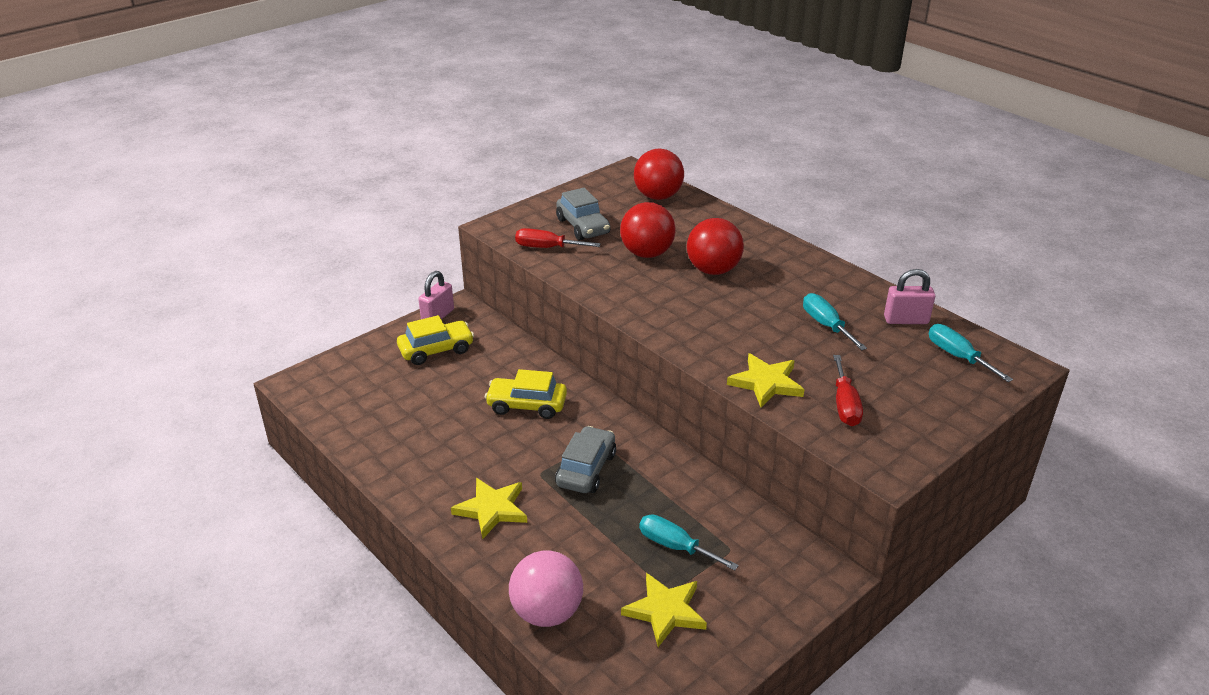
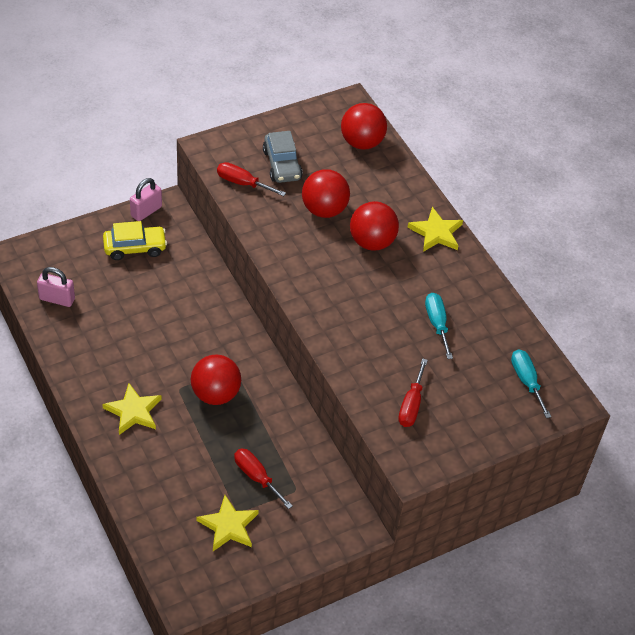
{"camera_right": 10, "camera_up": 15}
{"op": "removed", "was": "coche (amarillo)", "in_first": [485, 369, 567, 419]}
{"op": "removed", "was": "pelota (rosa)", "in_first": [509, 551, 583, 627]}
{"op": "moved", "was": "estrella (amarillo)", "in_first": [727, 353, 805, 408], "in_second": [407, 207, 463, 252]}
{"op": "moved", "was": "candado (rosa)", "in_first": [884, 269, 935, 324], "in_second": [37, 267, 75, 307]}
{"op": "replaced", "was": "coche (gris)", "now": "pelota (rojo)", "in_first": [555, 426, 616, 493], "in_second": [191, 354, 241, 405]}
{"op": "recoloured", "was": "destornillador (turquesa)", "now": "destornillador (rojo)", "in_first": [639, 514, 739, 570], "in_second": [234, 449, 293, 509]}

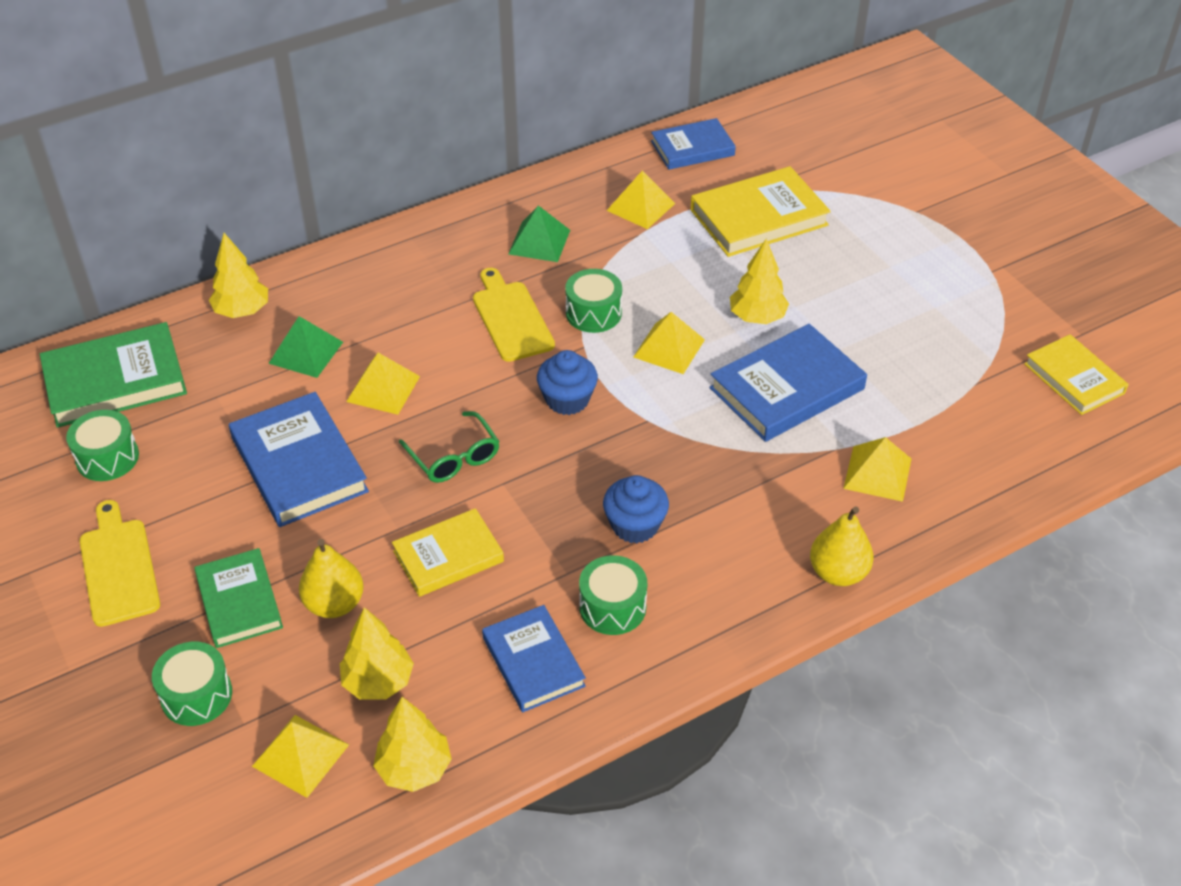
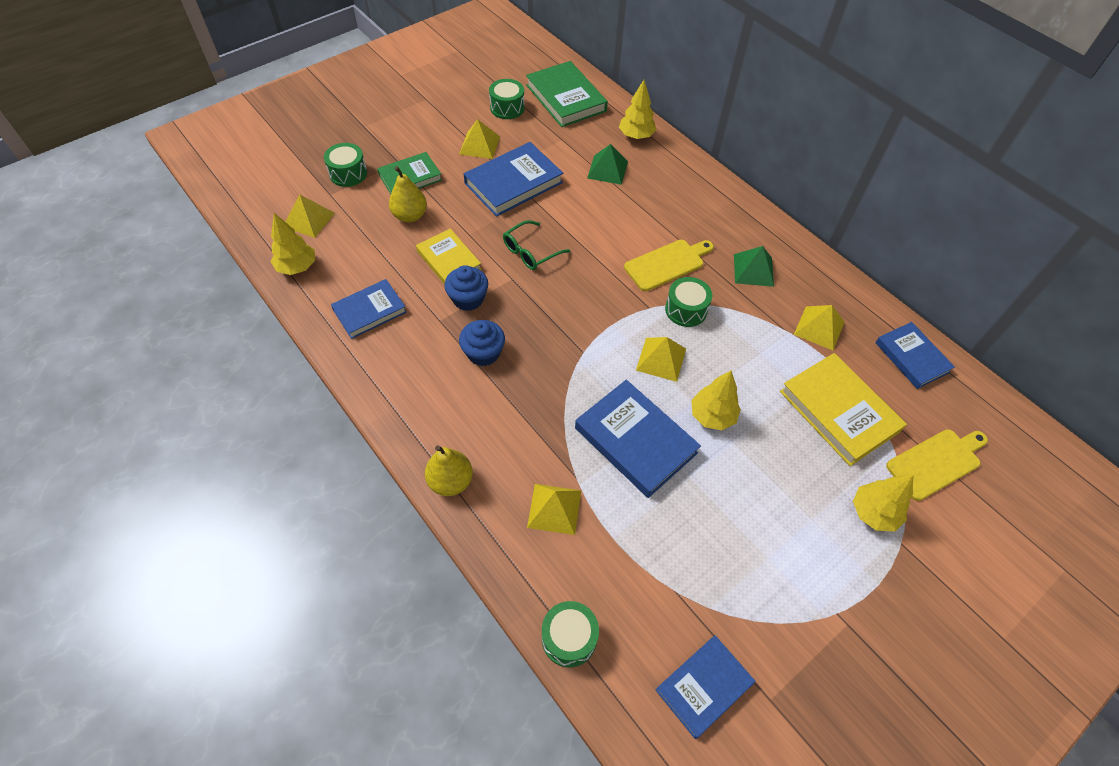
{"camera_right": 80, "camera_up": 10}
{"op": "moved", "was": "tabla de cortar (amarillo)", "in_first": [80, 500, 160, 627], "in_second": [886, 429, 988, 501]}
{"op": "moved", "was": "árbol (amarillo)", "in_first": [340, 607, 414, 700], "in_second": [853, 475, 914, 531]}
{"op": "moved", "was": "pirámide (amarillo)", "in_first": [346, 353, 420, 415], "in_second": [459, 119, 500, 159]}
{"op": "moved", "was": "magdalena (azul)", "in_first": [537, 350, 598, 415], "in_second": [444, 265, 488, 311]}
{"op": "moved", "was": "tambor (verde)", "in_first": [579, 555, 647, 635], "in_second": [542, 601, 599, 667]}
{"op": "recoloured", "was": "libro (amarillo)", "now": "libro (azul)", "in_first": [1024, 334, 1129, 415], "in_second": [656, 635, 755, 739]}

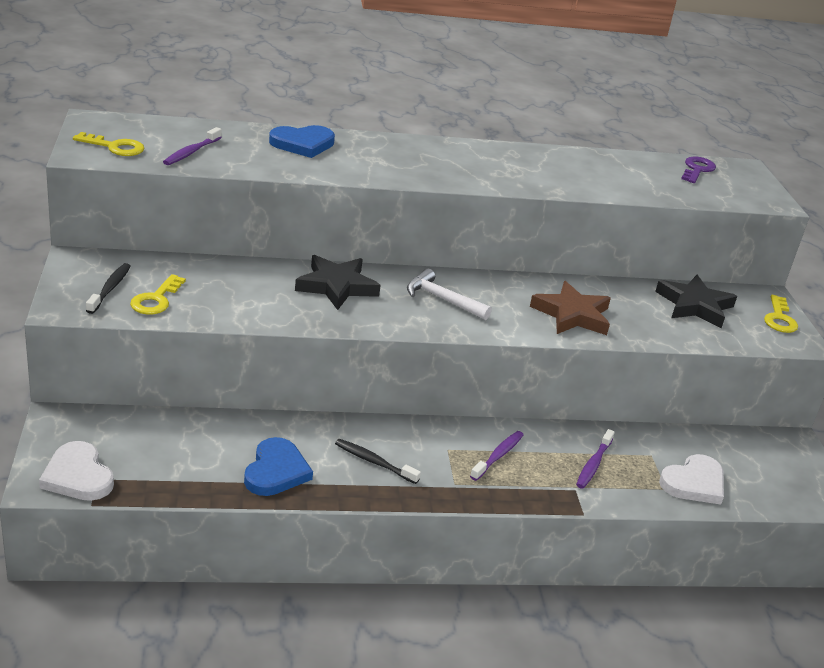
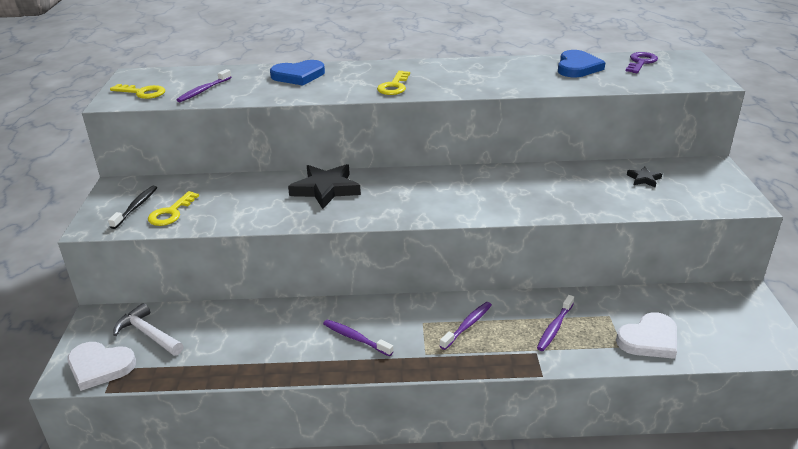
{"camera_right": 10, "camera_up": 0}
{"op": "removed", "was": "estrella (marrón)", "in_first": [530, 281, 611, 335]}
{"op": "moved", "was": "corazón (azul)", "in_first": [244, 437, 313, 496], "in_second": [558, 50, 606, 77]}
{"op": "moved", "was": "martillo (blanco)", "in_first": [407, 269, 492, 320], "in_second": [113, 303, 183, 356]}
{"op": "moved", "was": "llave (amarillo)", "in_first": [764, 295, 798, 333], "in_second": [377, 71, 410, 95]}
{"op": "recoloured", "was": "cepillo de dientes (negro)", "now": "cepillo de dientes (morado)", "in_first": [335, 439, 421, 484], "in_second": [323, 320, 394, 356]}
{"op": "turned", "was": "corazón (blanco)", "in_first": [39, 441, 114, 501], "in_second": [67, 342, 136, 391], "clockwise": -45}
{"op": "resized", "was": "estrella (negro)", "in_first": [655, 275, 737, 328], "in_second": [627, 166, 662, 188], "ratio": 0.48}

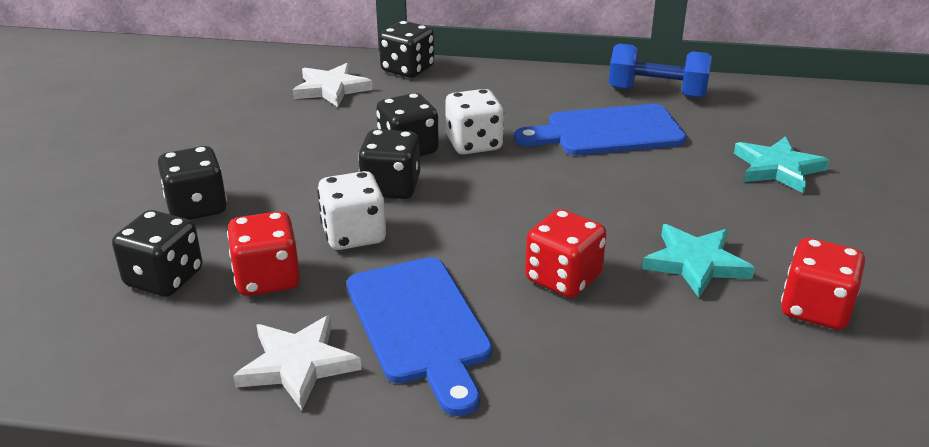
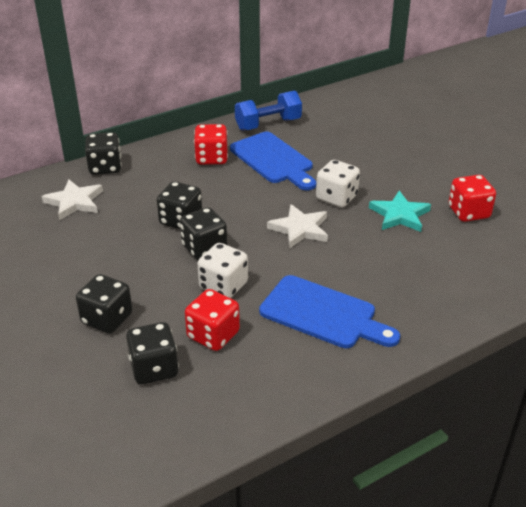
{"camera_right": -40, "camera_up": 5}
{"op": "removed", "was": "estrella (turquesa)", "in_first": [734, 136, 829, 193]}
{"op": "moved", "was": "estrella (blanco)", "in_first": [233, 315, 361, 410], "in_second": [267, 204, 328, 249]}
{"op": "moved", "was": "dado (blanco)", "in_first": [445, 89, 504, 154], "in_second": [316, 160, 360, 208]}
{"op": "moved", "was": "dado (rojo)", "in_first": [525, 209, 607, 298], "in_second": [194, 124, 228, 165]}
{"op": "turned", "was": "tabla de cortar (azul)", "in_first": [514, 104, 686, 155], "in_second": [230, 132, 316, 191], "clockwise": -75}

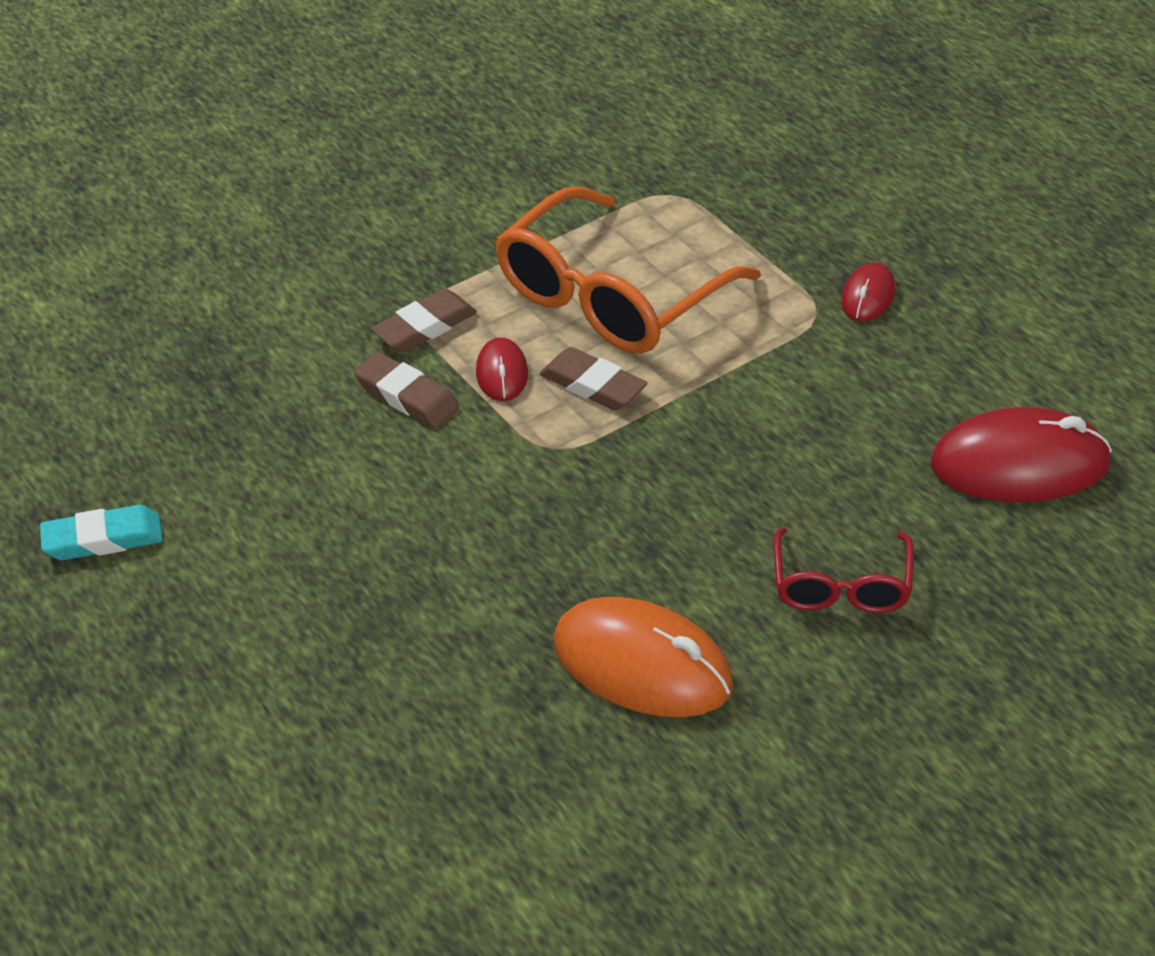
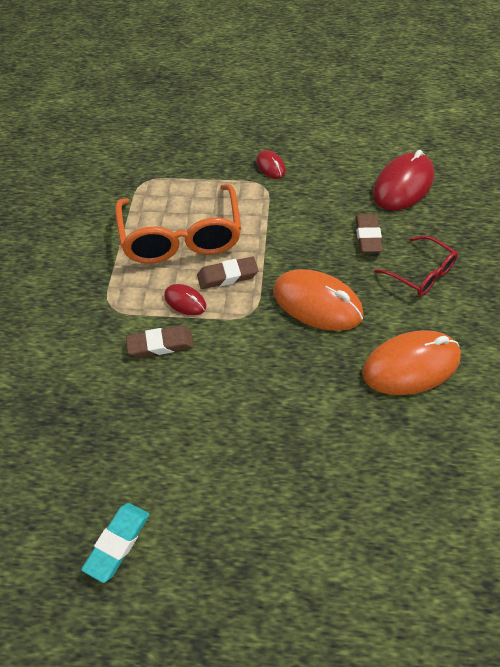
{"camera_right": -50, "camera_up": 10}
{"op": "added", "now": "ratón (naranja)", "in_second": [273, 269, 364, 331]}
{"op": "moved", "was": "goma de borrar (marrón)", "in_first": [371, 289, 477, 353], "in_second": [355, 214, 383, 253]}

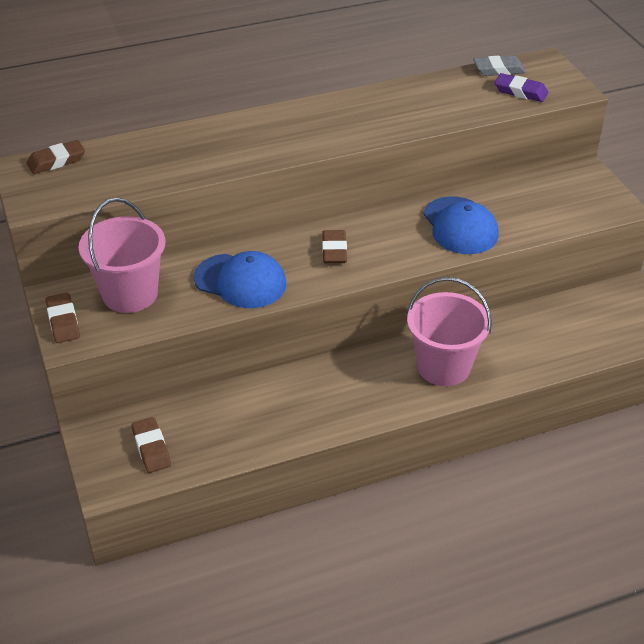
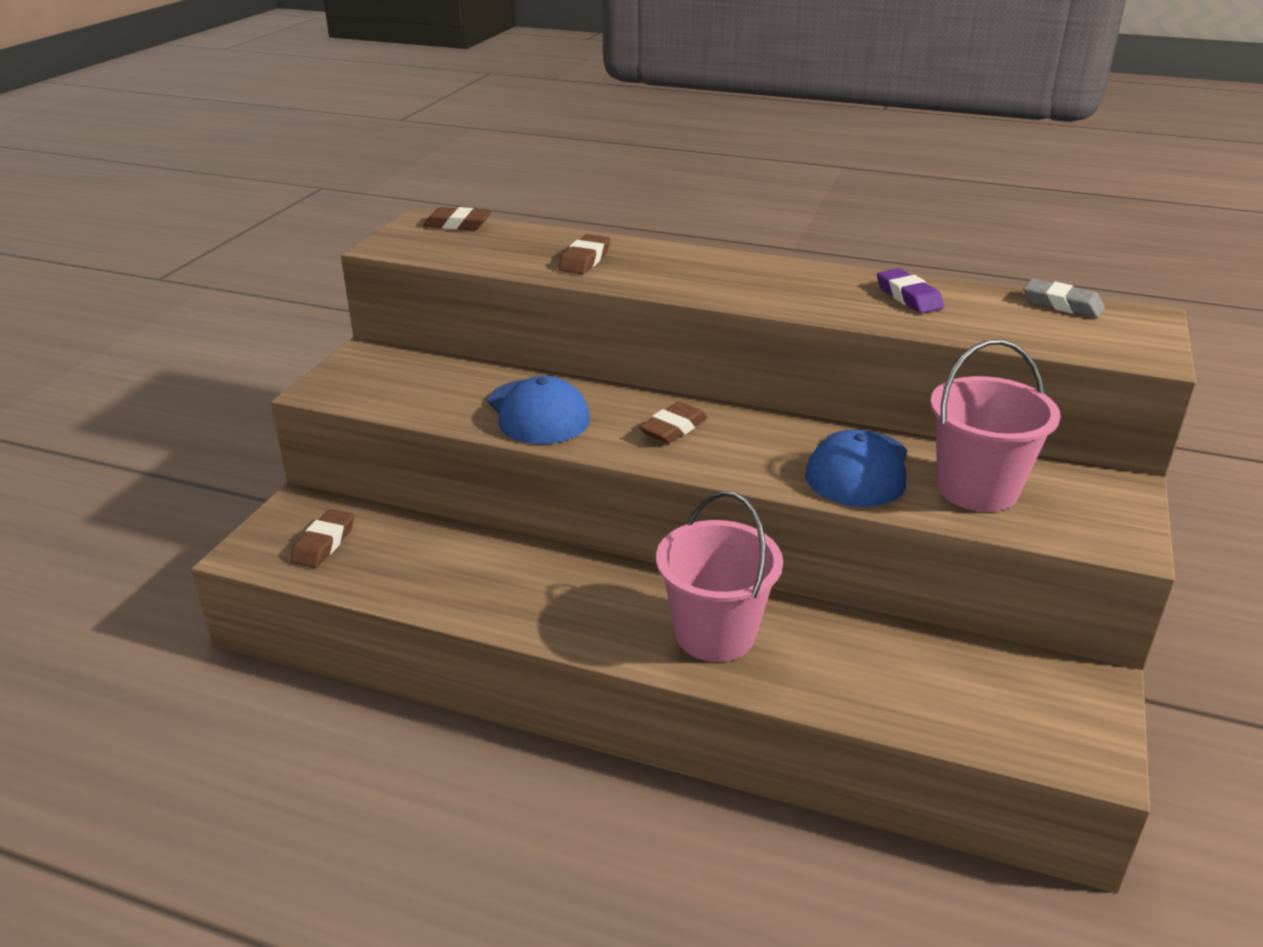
{"camera_right": 40, "camera_up": -10}
{"op": "moved", "was": "goma de borrar (marrón)", "in_first": [46, 293, 80, 343], "in_second": [559, 234, 611, 274]}
{"op": "moved", "was": "balde (rosa)", "in_first": [79, 198, 165, 313], "in_second": [930, 339, 1061, 512]}
{"op": "moved", "was": "goma de borrar (morado)", "in_first": [495, 73, 548, 102], "in_second": [877, 268, 944, 313]}

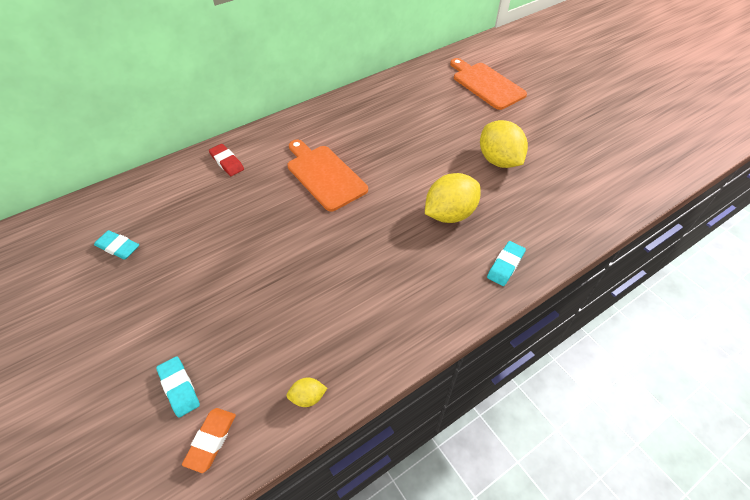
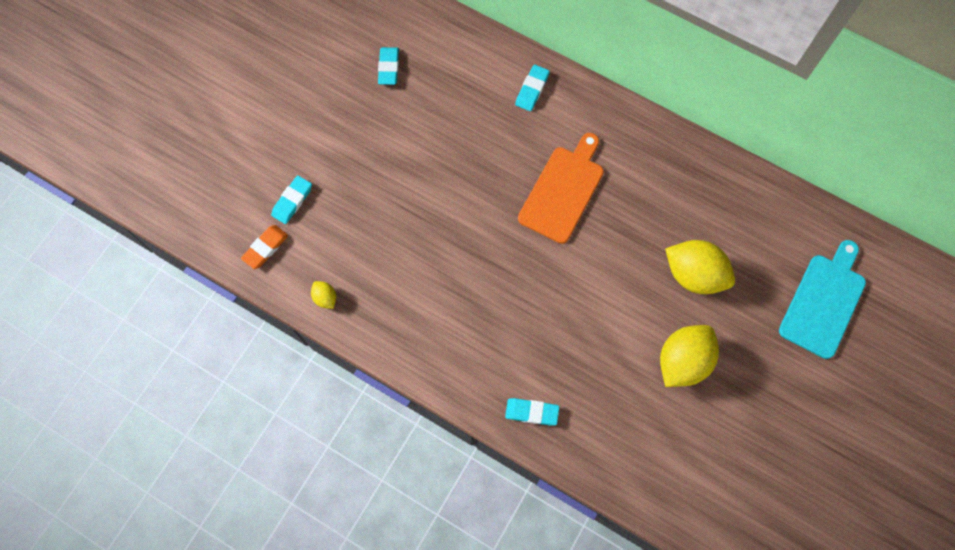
{"camera_right": 65, "camera_up": 20}
{"op": "moved", "was": "limón (amarillo)", "in_first": [425, 173, 481, 223], "in_second": [665, 240, 735, 294]}
{"op": "recoloured", "was": "goma de borrar (rojo)", "now": "goma de borrar (turquesa)", "in_first": [209, 144, 244, 176], "in_second": [515, 65, 550, 111]}
{"op": "recoloured", "was": "tabla de cortar (naranja)", "now": "tabla de cortar (turquesa)", "in_first": [450, 58, 527, 110], "in_second": [779, 240, 866, 359]}
{"op": "turned", "was": "goma de borrar (naranja)", "in_first": [182, 408, 236, 473], "in_second": [241, 225, 288, 269], "clockwise": -45}

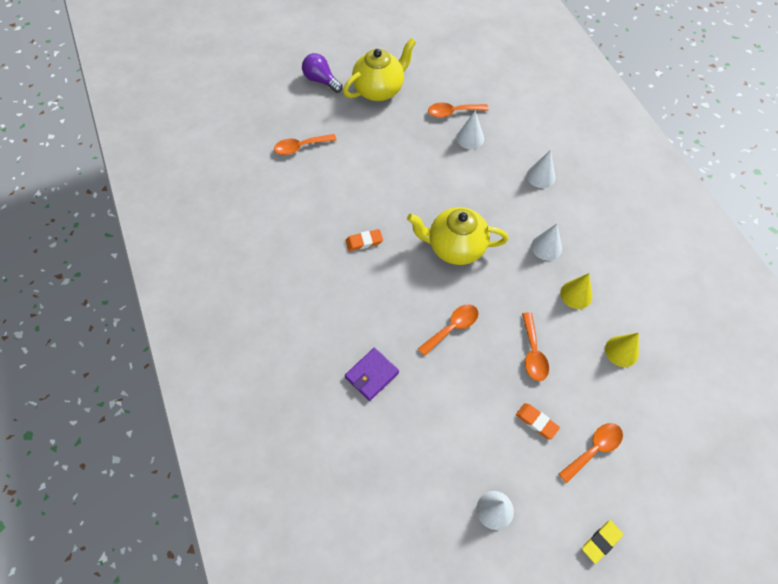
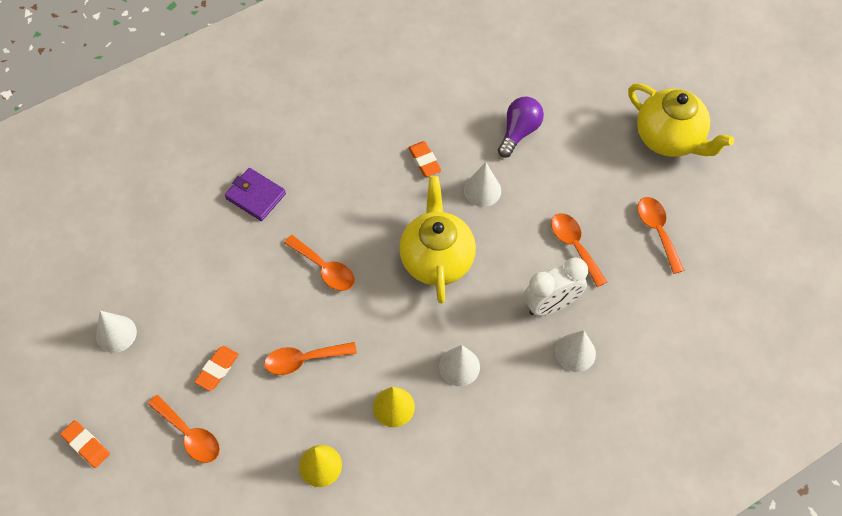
{"camera_right": 80, "camera_up": 0}
{"op": "added", "now": "despertador (blanco)", "in_second": [524, 258, 588, 316]}
{"op": "moved", "was": "cuchara (naranja)", "in_first": [274, 134, 337, 155], "in_second": [551, 213, 607, 287]}
{"op": "moved", "was": "bombilla (morado)", "in_first": [302, 53, 343, 93], "in_second": [498, 97, 544, 158]}
{"op": "moved", "was": "cono (blanco)", "in_first": [456, 111, 484, 149], "in_second": [464, 162, 501, 207]}
{"op": "recoloured", "was": "goma de borrar (amarillo)", "now": "goma de borrar (naranja)", "in_first": [582, 520, 623, 564], "in_second": [60, 420, 110, 468]}

